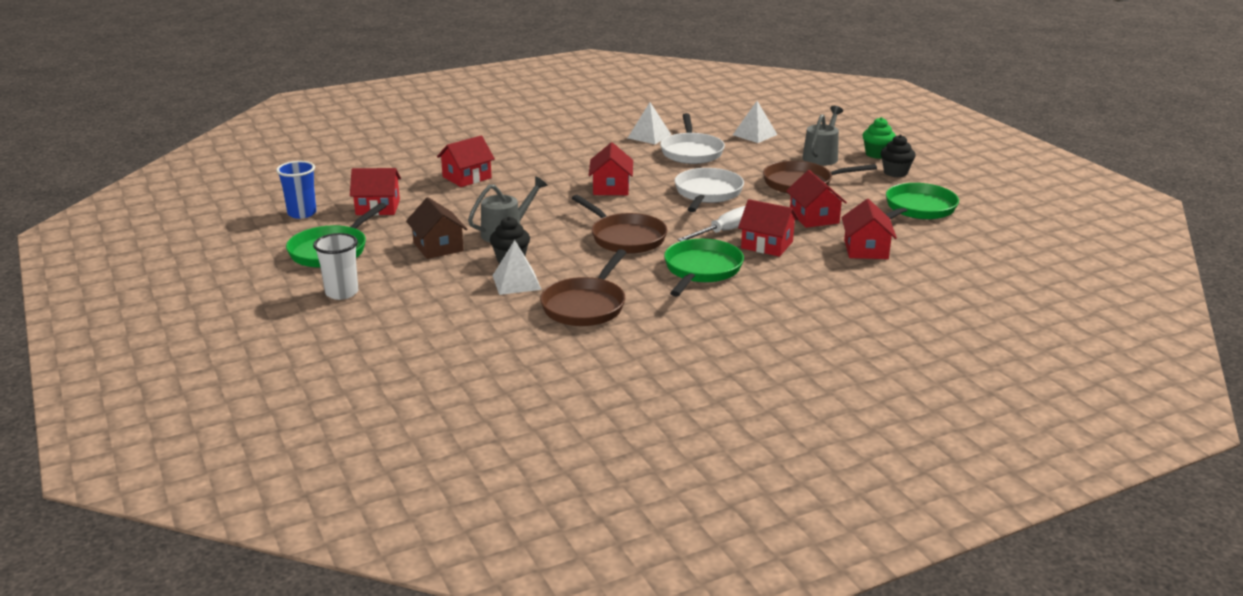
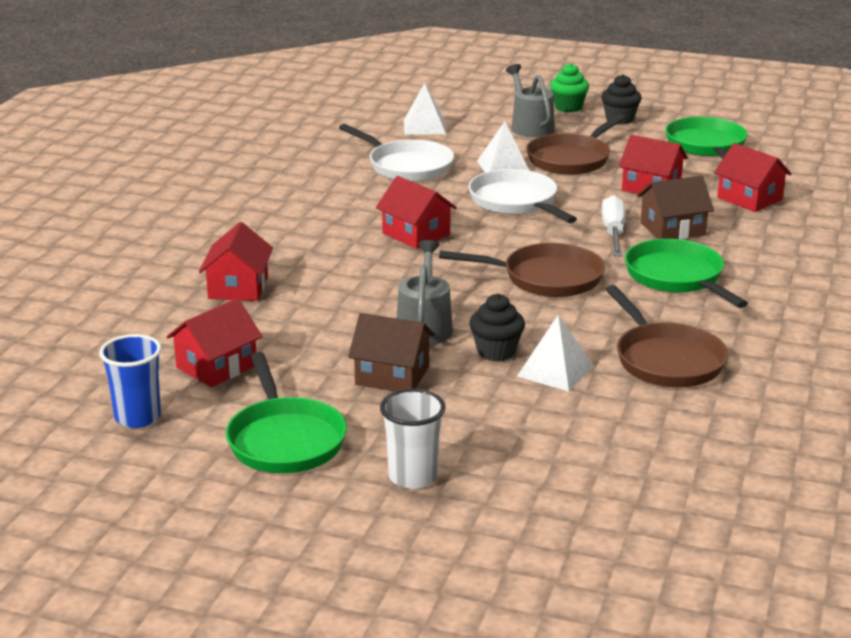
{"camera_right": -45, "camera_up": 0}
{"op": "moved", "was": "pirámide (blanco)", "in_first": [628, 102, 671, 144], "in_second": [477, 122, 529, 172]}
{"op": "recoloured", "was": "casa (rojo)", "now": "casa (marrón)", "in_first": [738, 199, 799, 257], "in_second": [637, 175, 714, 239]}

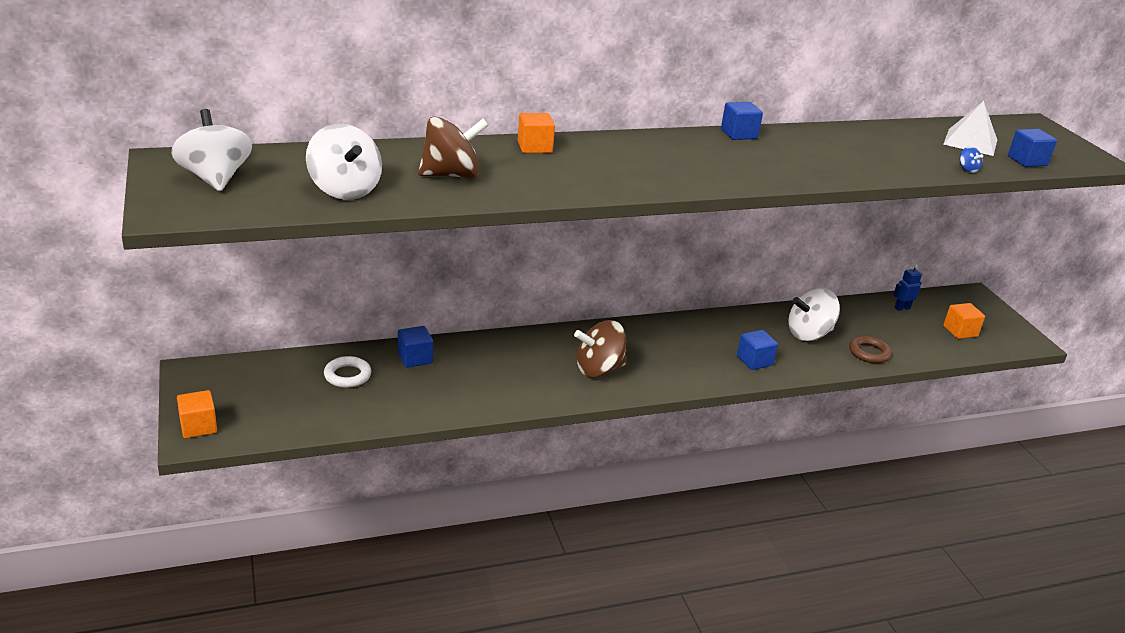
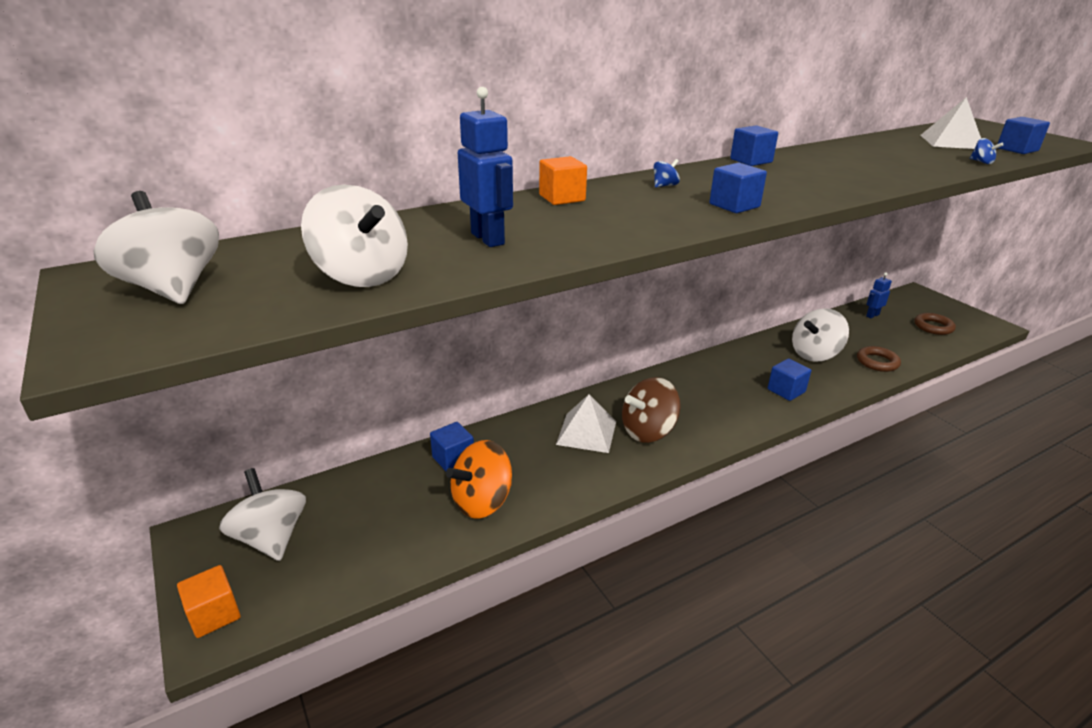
{"camera_right": -10, "camera_up": 0}
{"op": "removed", "was": "anillo (blanco)", "in_first": [324, 356, 371, 388]}
{"op": "added", "now": "peonza (blanco)", "in_second": [219, 468, 306, 561]}
{"op": "added", "now": "peonza (naranja)", "in_second": [446, 440, 512, 519]}
{"op": "added", "now": "pirámide (blanco)", "in_second": [556, 394, 616, 453]}
{"op": "added", "now": "peonza (azul)", "in_second": [654, 159, 680, 188]}
{"op": "added", "now": "cubo (azul)", "in_second": [709, 163, 767, 213]}
{"op": "replaced", "was": "peonza (marrón)", "now": "robot (azul)", "in_first": [418, 116, 489, 178], "in_second": [458, 87, 513, 247]}
{"op": "replaced", "was": "cubo (naranja)", "now": "anillo (marrón)", "in_first": [943, 303, 985, 339], "in_second": [914, 313, 956, 335]}

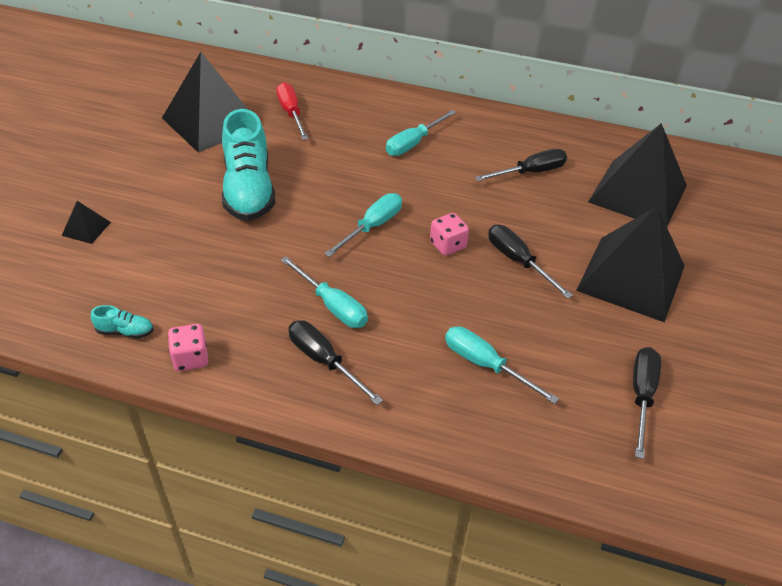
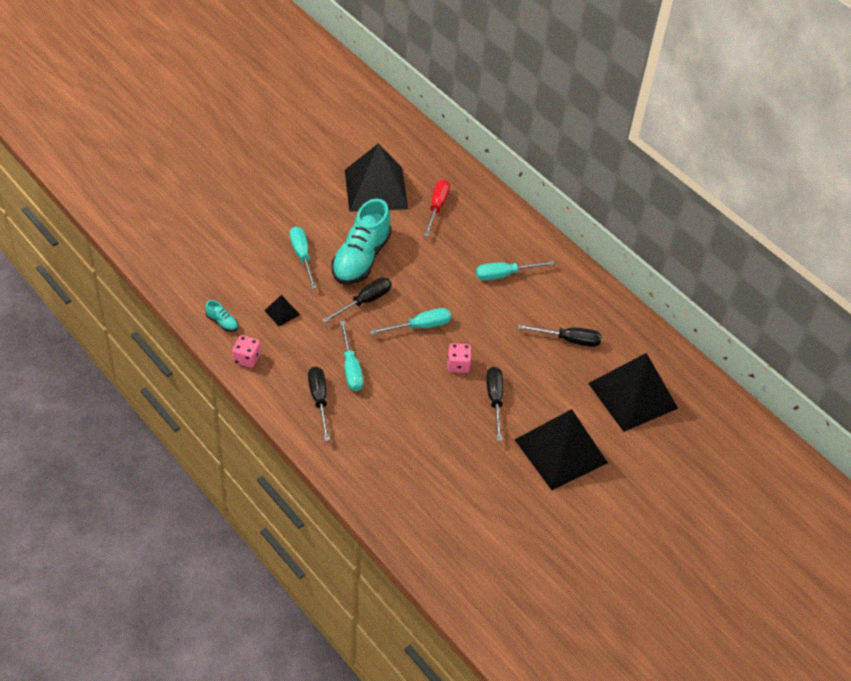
{"camera_right": 30, "camera_up": 5}
{"op": "moved", "was": "pirámide (negro)", "in_first": [62, 201, 111, 244], "in_second": [264, 295, 300, 326]}
{"op": "moved", "was": "destornillador (turquesa)", "in_first": [445, 326, 559, 404], "in_second": [290, 226, 317, 289]}
{"op": "moved", "was": "destornillador (negro)", "in_first": [633, 347, 661, 459], "in_second": [323, 277, 391, 323]}

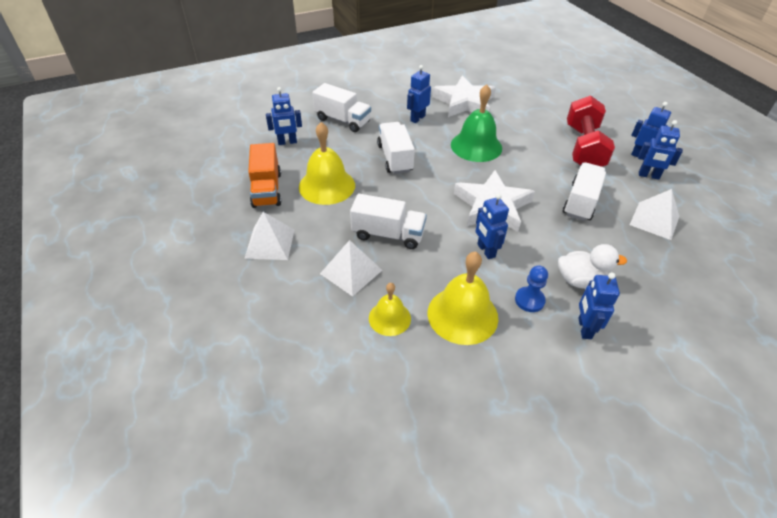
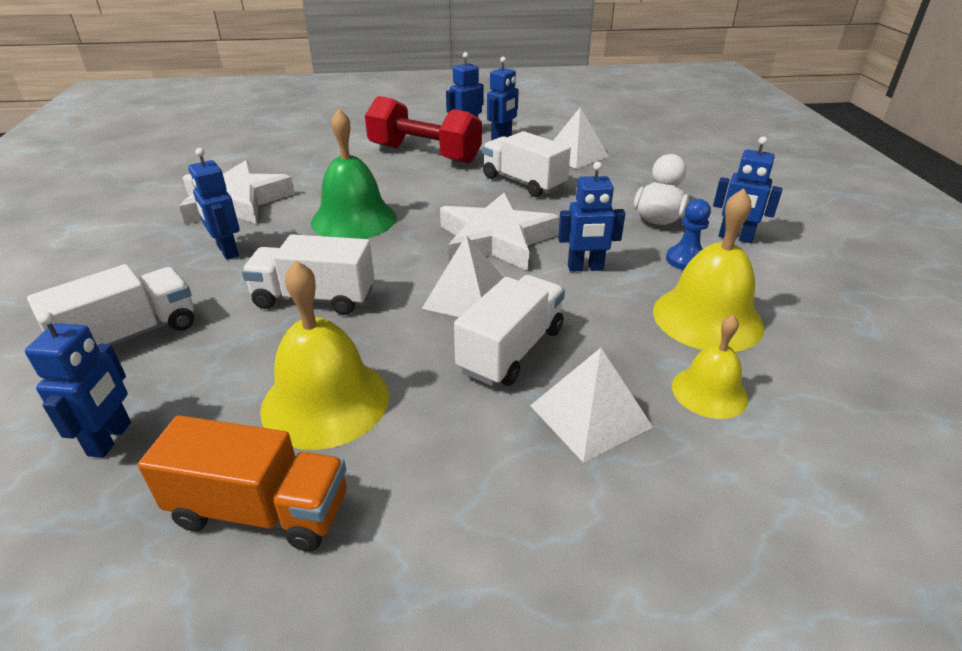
{"camera_right": -70, "camera_up": -10}
{"op": "moved", "was": "pirámide (blanco)", "in_first": [244, 212, 294, 260], "in_second": [422, 235, 503, 317]}

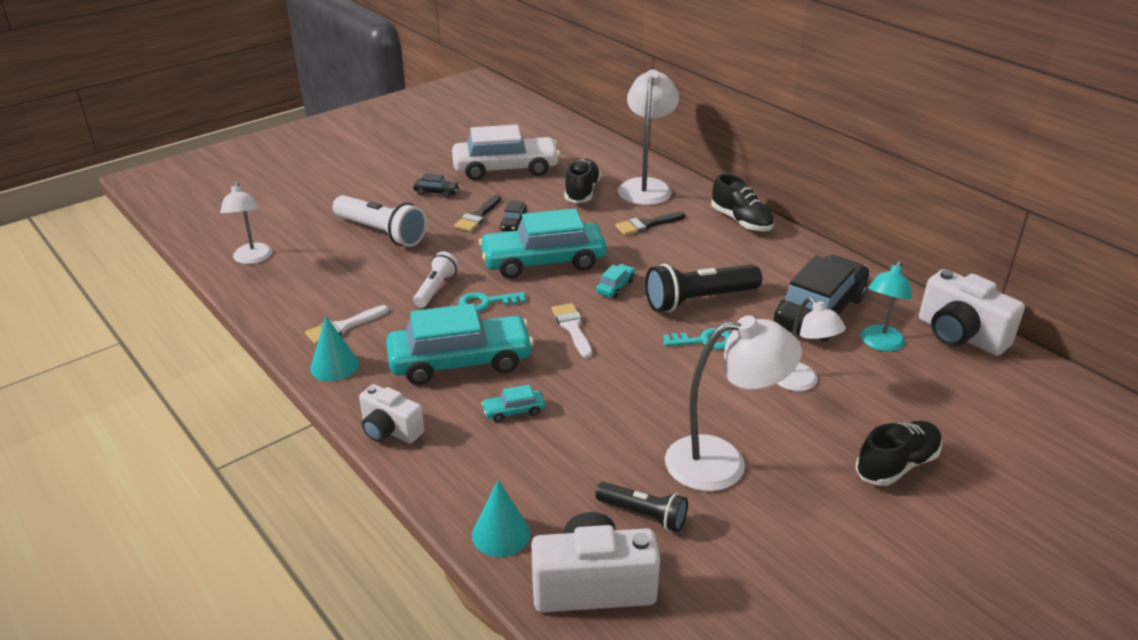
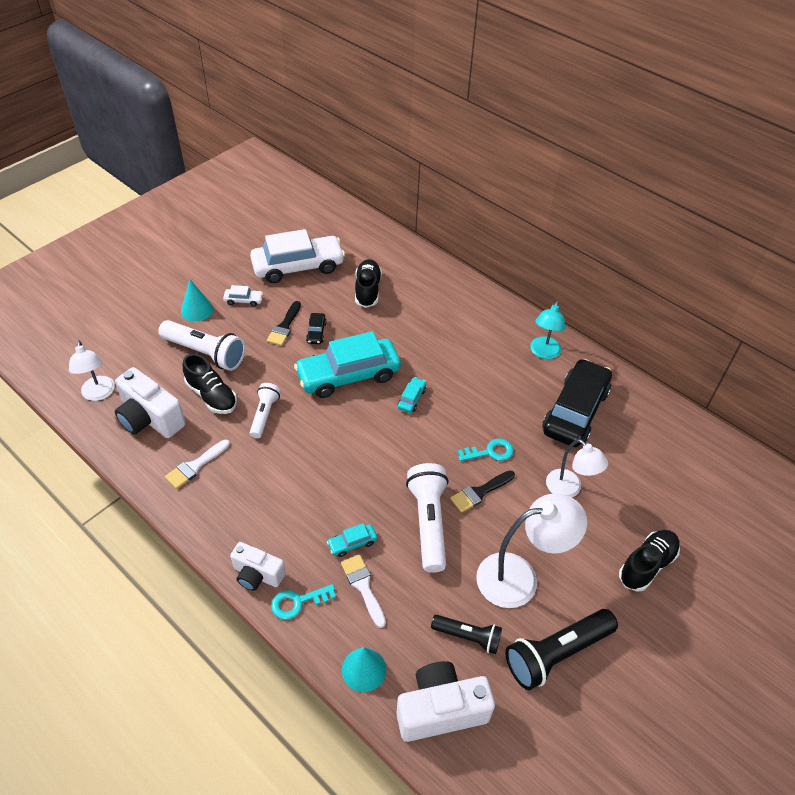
{"camera_right": -10, "camera_up": 15}
{"op": "removed", "was": "coche (turquesa)", "in_first": [386, 303, 534, 385]}
{"op": "removed", "was": "lámpara (blanco)", "in_first": [618, 69, 679, 205]}
{"op": "added", "now": "lámpara de mano (blanco)", "in_second": [406, 463, 449, 573]}
{"op": "moved", "was": "cono (turquesa)", "in_first": [310, 315, 359, 381], "in_second": [181, 279, 213, 322]}
{"op": "moved", "was": "llave (turquesa)", "in_first": [459, 292, 526, 312], "in_second": [271, 584, 336, 619]}
{"op": "moved", "was": "pincel (blanco)", "in_first": [552, 303, 592, 358], "in_second": [341, 554, 386, 628]}
{"op": "moved", "was": "pincel (negro)", "in_first": [615, 212, 685, 235], "in_second": [450, 471, 515, 513]}
{"op": "moved", "was": "lámpara de mano (negro)", "in_first": [645, 264, 762, 312], "in_second": [505, 609, 618, 690]}
{"op": "moved", "was": "zapato (negro)", "in_first": [711, 174, 774, 231], "in_second": [183, 354, 237, 414]}
{"op": "moved", "was": "lámpara (turquesa)", "in_first": [861, 261, 912, 351], "in_second": [530, 301, 565, 359]}
{"op": "moved", "was": "cámara (blanco)", "in_first": [919, 269, 1025, 356], "in_second": [115, 367, 186, 438]}
{"op": "recoloured", "was": "coche (negro)", "now": "coche (blanco)", "in_first": [413, 173, 460, 198], "in_second": [223, 285, 263, 307]}

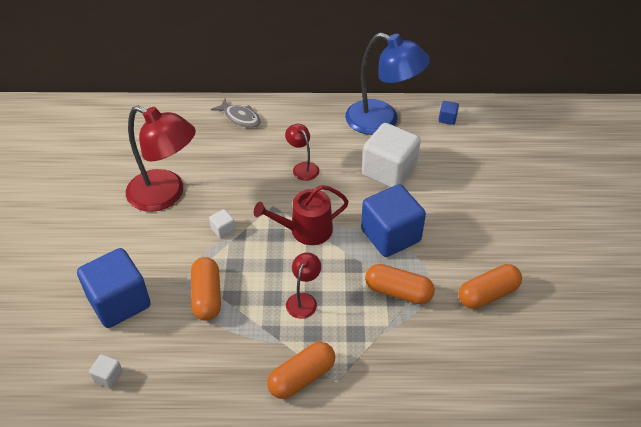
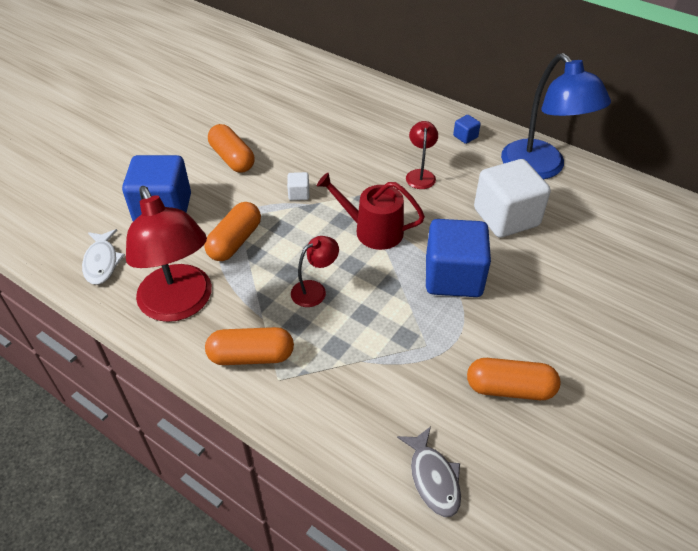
{"camera_right": 35, "camera_up": 0}
{"op": "moved", "was": "lámpara (rojo)", "in_first": [126, 106, 196, 212], "in_second": [126, 186, 212, 322]}
{"op": "moved", "was": "pez (gris)", "in_first": [211, 99, 261, 128], "in_second": [397, 427, 461, 517]}
{"op": "moved", "was": "cápsula (naranja)", "in_first": [365, 264, 435, 304], "in_second": [208, 124, 254, 173]}
{"op": "moved", "was": "cubo (azul)", "in_first": [439, 101, 459, 125], "in_second": [453, 115, 481, 144]}
{"op": "replaced", "was": "cubo (blanco)", "now": "pez (blanco)", "in_first": [89, 354, 123, 388], "in_second": [82, 229, 125, 285]}

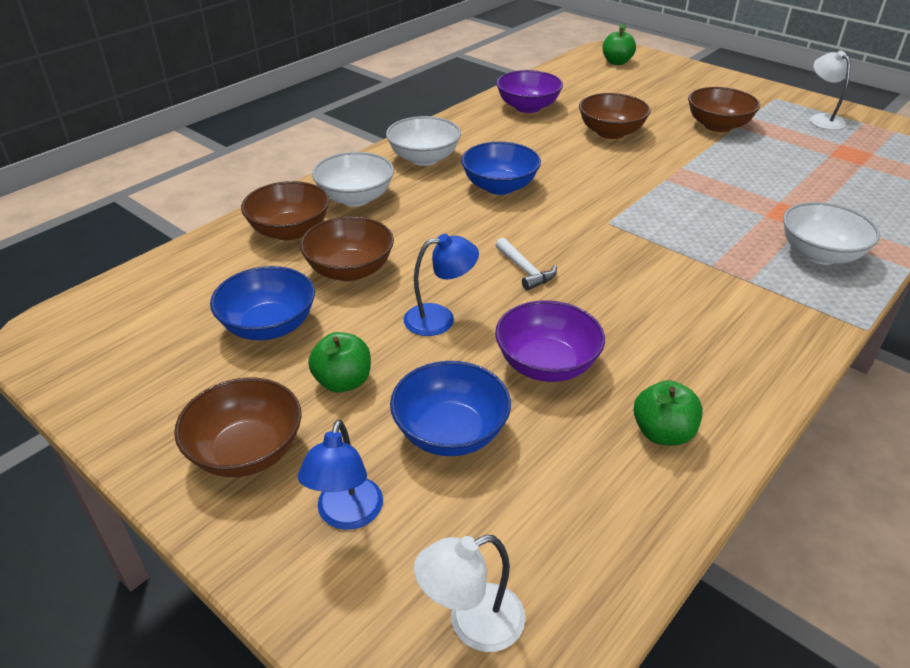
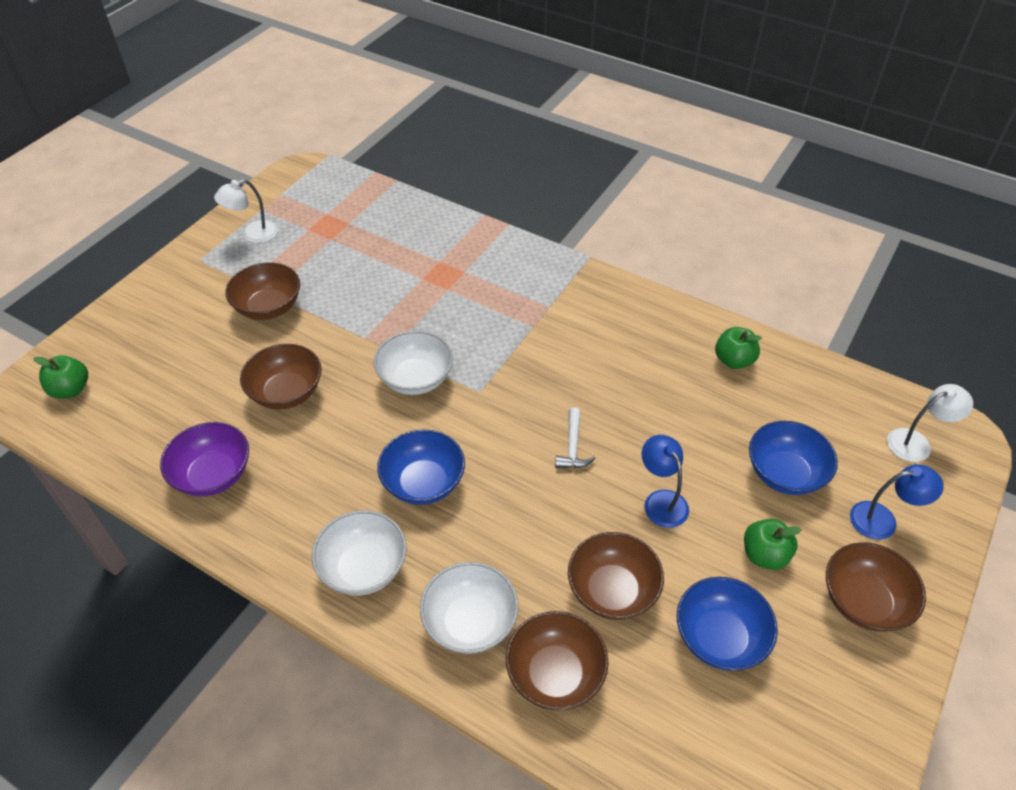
{"camera_right": -100, "camera_up": 10}
{"op": "removed", "was": "cuenco (morado)", "in_first": [495, 300, 605, 382]}
{"op": "moved", "was": "cuenco (blanco)", "in_first": [783, 202, 880, 265], "in_second": [374, 331, 453, 395]}
{"op": "turned", "was": "lámpara (blanco)", "in_first": [414, 535, 525, 652], "in_second": [887, 384, 973, 462], "clockwise": -75}
{"op": "turned", "was": "martillo (blanco)", "in_first": [496, 238, 557, 291], "in_second": [555, 408, 596, 468], "clockwise": 135}

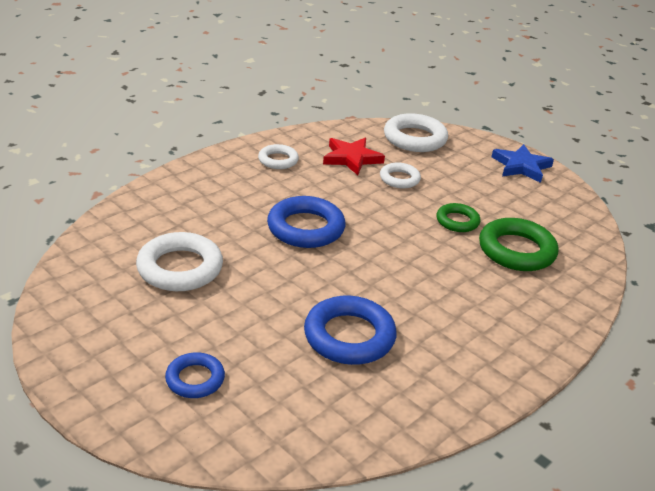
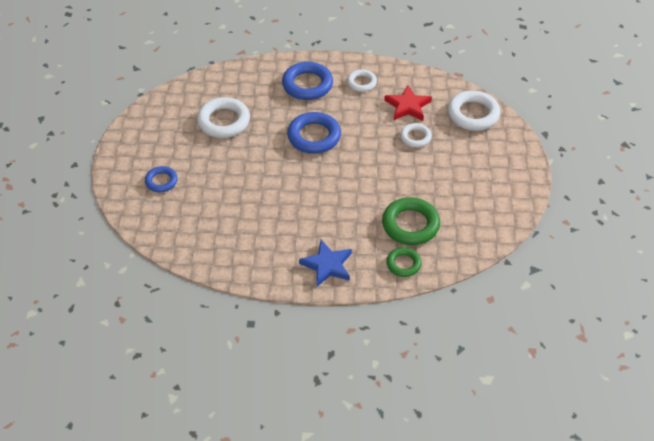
{"camera_right": 50, "camera_up": 15}
{"op": "moved", "was": "anillo (azul)", "in_first": [304, 296, 397, 365], "in_second": [282, 62, 333, 100]}
{"op": "moved", "was": "anillo (verde)", "in_first": [436, 203, 480, 232], "in_second": [386, 247, 422, 277]}
{"op": "moved", "was": "estrella (azul)", "in_first": [492, 144, 554, 183], "in_second": [299, 240, 352, 287]}

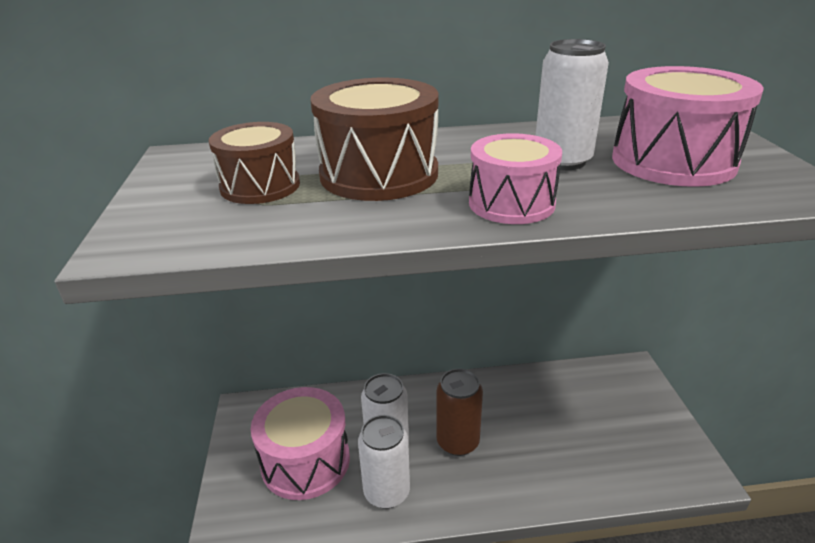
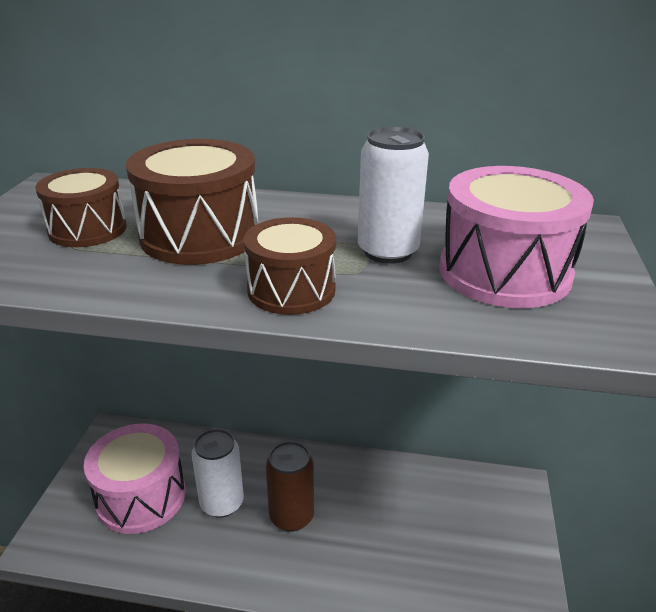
{"camera_right": 15, "camera_up": 0}
{"op": "removed", "was": "lata (blanco)", "in_first": [358, 415, 410, 509]}
{"op": "recoloured", "was": "tambor (rosa)", "now": "tambor (marrón)", "in_first": [469, 133, 562, 224], "in_second": [244, 217, 336, 315]}

